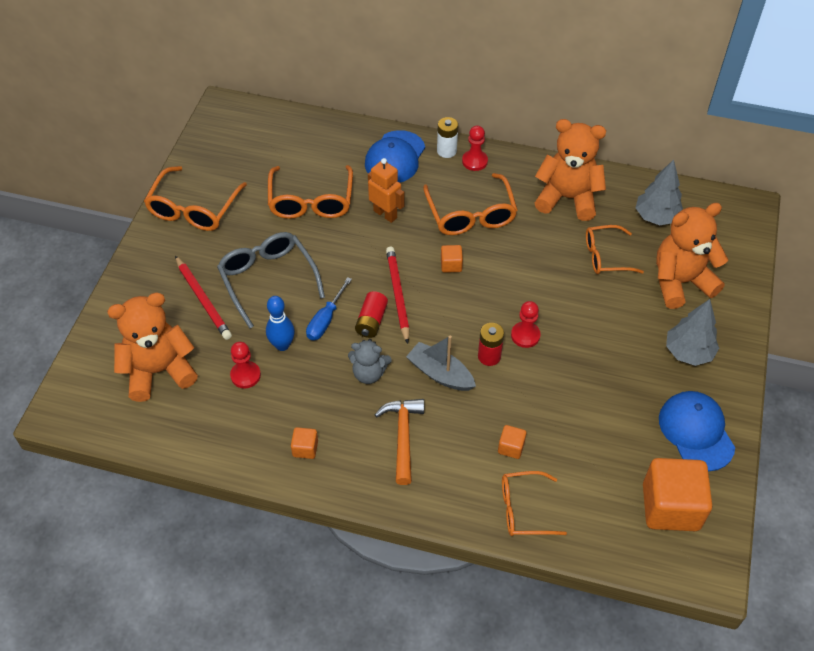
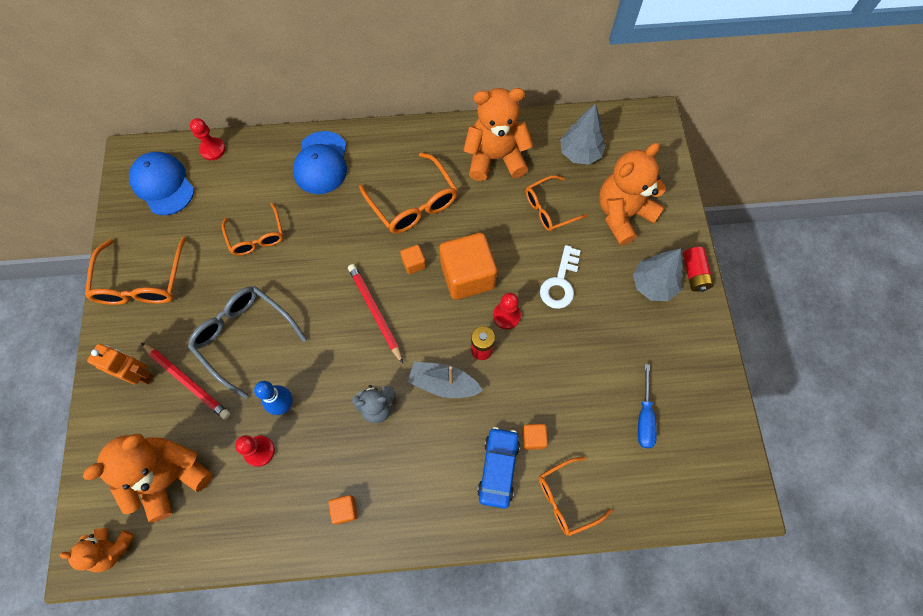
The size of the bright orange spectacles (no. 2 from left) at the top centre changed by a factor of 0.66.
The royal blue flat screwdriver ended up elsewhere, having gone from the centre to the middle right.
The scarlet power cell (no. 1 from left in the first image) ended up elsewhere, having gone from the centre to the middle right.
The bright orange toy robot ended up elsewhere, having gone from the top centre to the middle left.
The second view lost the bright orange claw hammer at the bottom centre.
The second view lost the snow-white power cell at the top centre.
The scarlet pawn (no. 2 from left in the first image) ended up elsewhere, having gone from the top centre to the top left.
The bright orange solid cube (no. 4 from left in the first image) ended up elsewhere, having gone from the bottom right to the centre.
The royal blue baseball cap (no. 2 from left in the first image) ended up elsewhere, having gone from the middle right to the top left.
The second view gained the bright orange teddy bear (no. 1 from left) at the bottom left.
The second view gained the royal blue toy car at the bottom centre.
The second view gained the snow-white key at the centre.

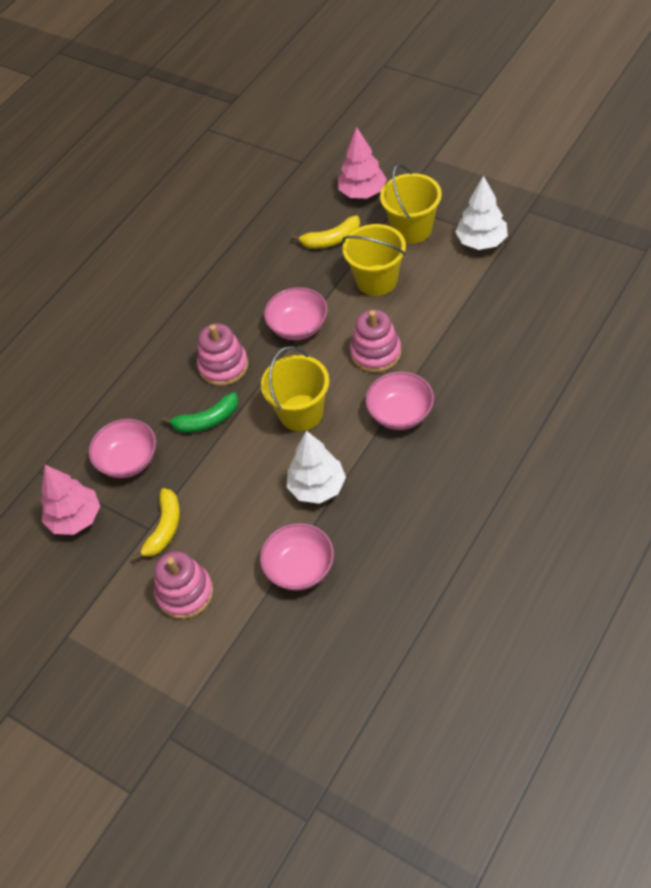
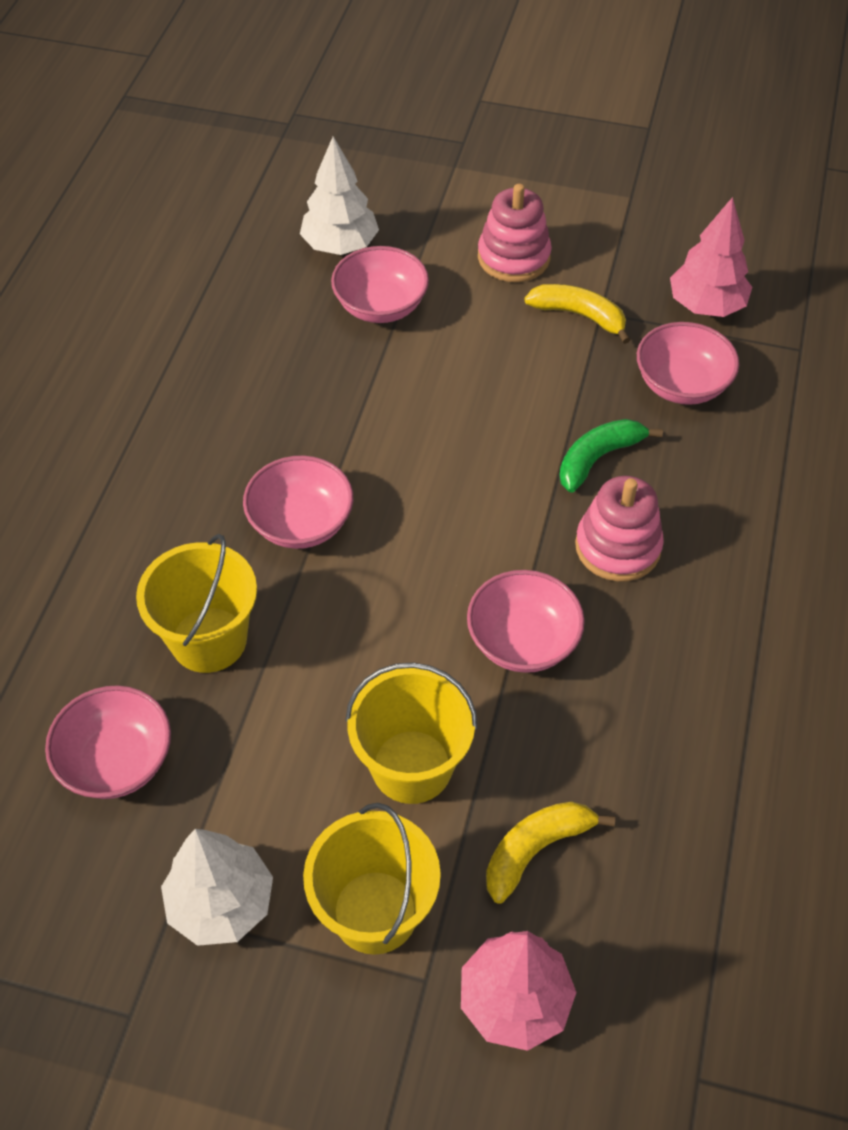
The bright yellow banana fruit (no. 1 from left in the first image) at the middle left ended up facing another way, 120 degrees clockwise from before.
The bright yellow sand bucket (no. 1 from left) ended up elsewhere, having gone from the centre to the middle left.
The snow-white toy tree (no. 1 from left in the first image) ended up elsewhere, having gone from the centre to the top centre.
The second view lost the rose-pink stacking toy (no. 3 from left) at the centre.
The second view gained the rose-pink serving bowl (no. 1 from left) at the middle left.

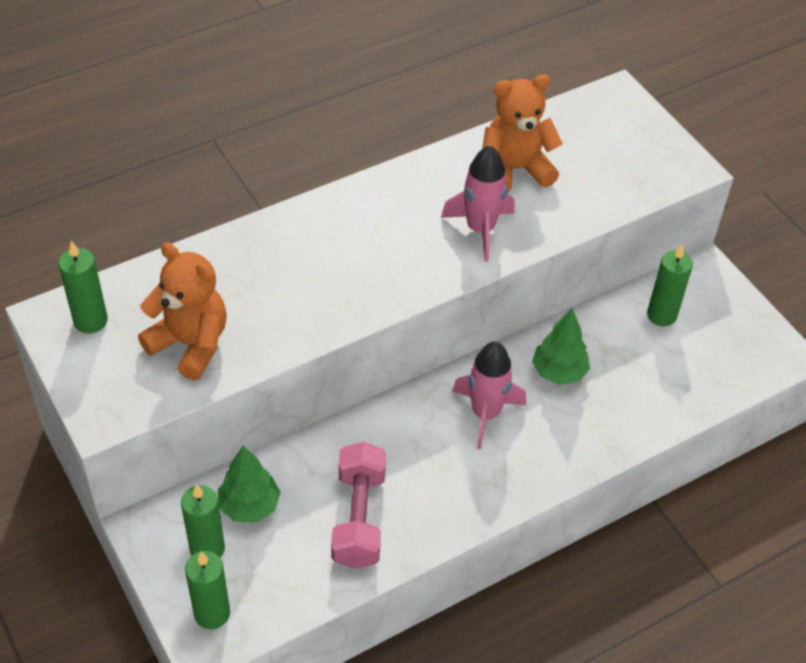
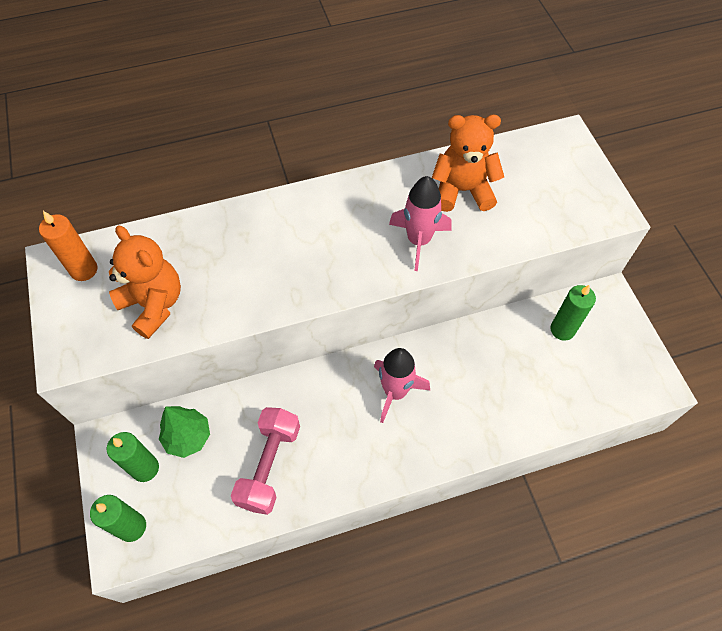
What was the emerald pillar candle (no. 1 from left) at the middle left turned into the bright orange pillar candle at the middle left.
The second view lost the emerald toy tree (no. 2 from left) at the middle right.

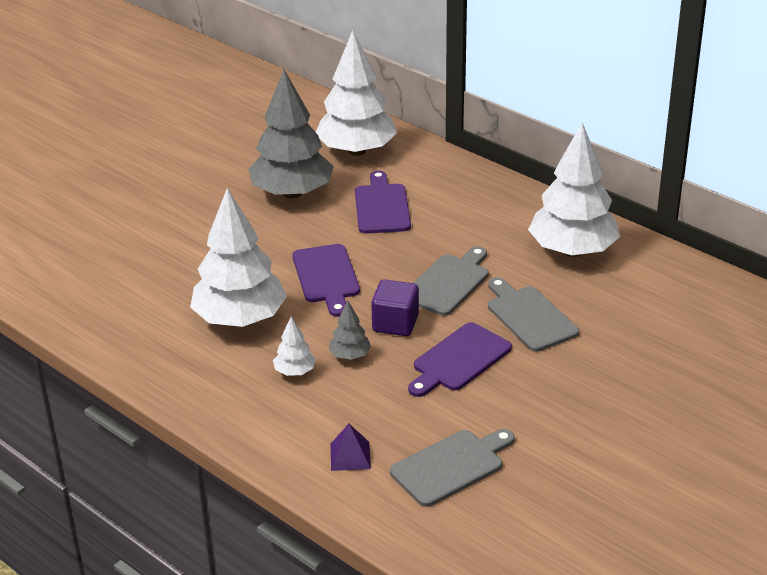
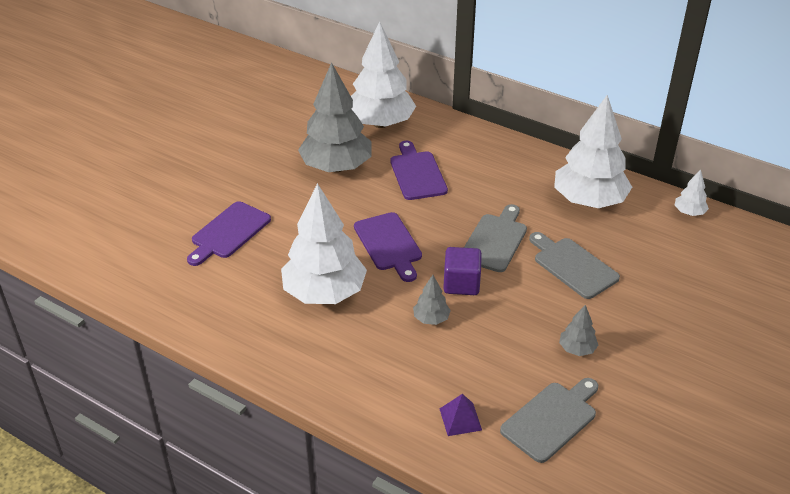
The snow-white toy tree (no. 2 from left in the first image) ended up elsewhere, having gone from the centre to the middle right.
The royal purple chopping board (no. 3 from left in the first image) ended up elsewhere, having gone from the centre to the middle left.
The second view gained the ash-grey toy tree (no. 3 from left) at the bottom right.

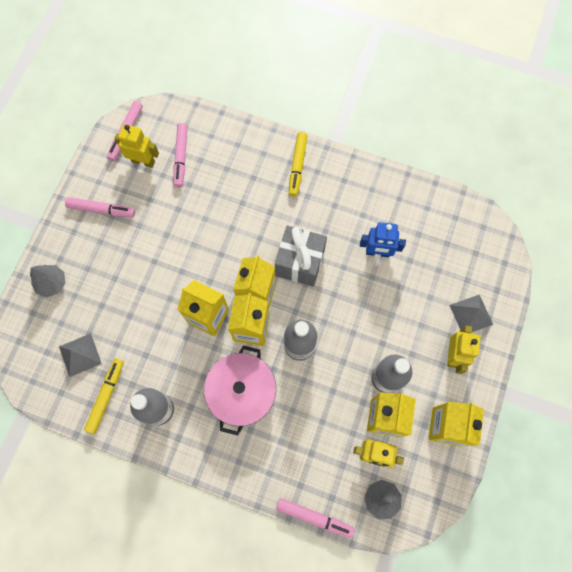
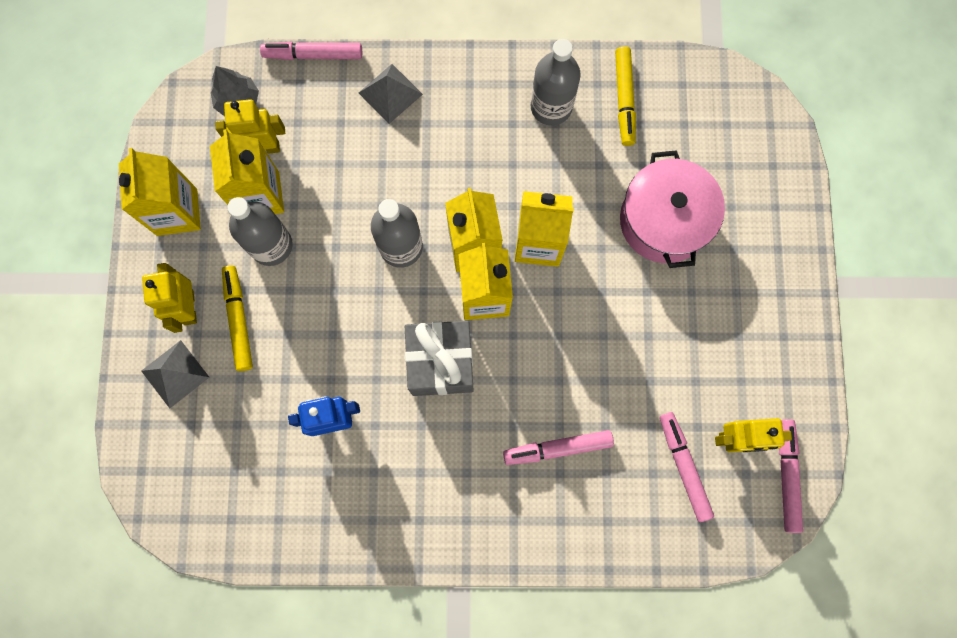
The second view lost the ash-grey toy tree (no. 1 from left) at the middle left.
The ash-grey pyramid shape (no. 1 from left in the first image) ended up elsewhere, having gone from the middle left to the top centre.
The rose-pink marker (no. 1 from left in the first image) ended up elsewhere, having gone from the middle left to the bottom centre.
The rose-pink stockpot ended up elsewhere, having gone from the bottom centre to the top right.
The bright yellow marker (no. 2 from left in the first image) ended up elsewhere, having gone from the top centre to the middle left.

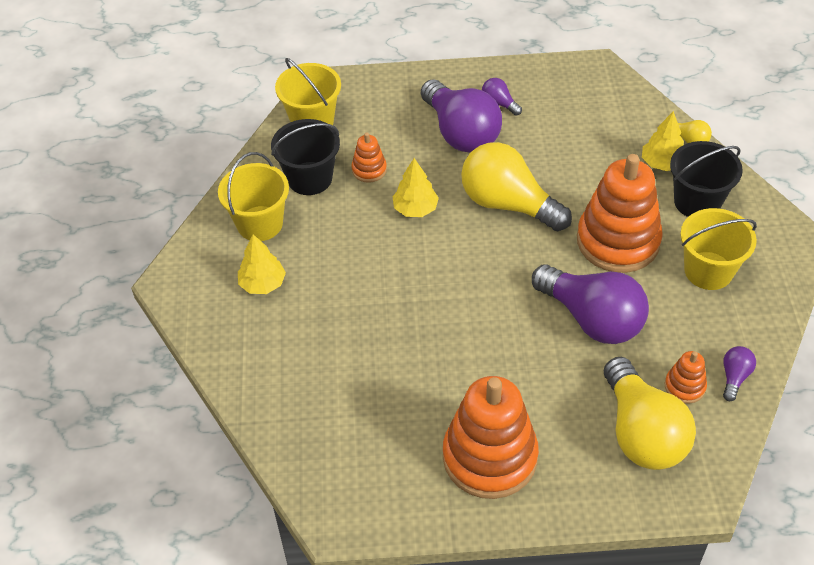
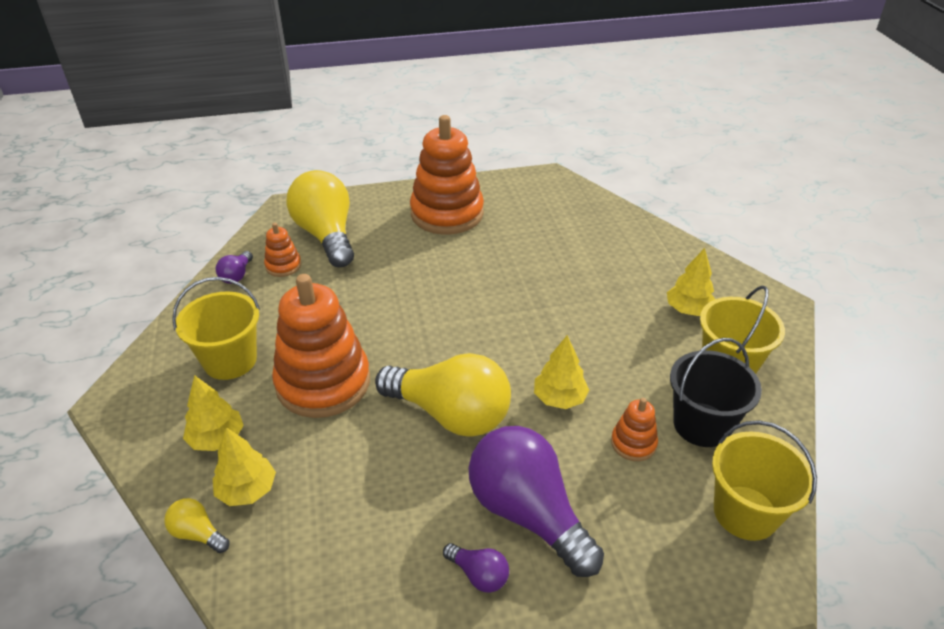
The second view lost the royal purple lightbulb (no. 3 from left) at the middle right.
Where the ebony sand bucket (no. 2 from left) stood at the top right, the bright yellow toy tree (no. 1 from left) came to stand at the middle left.

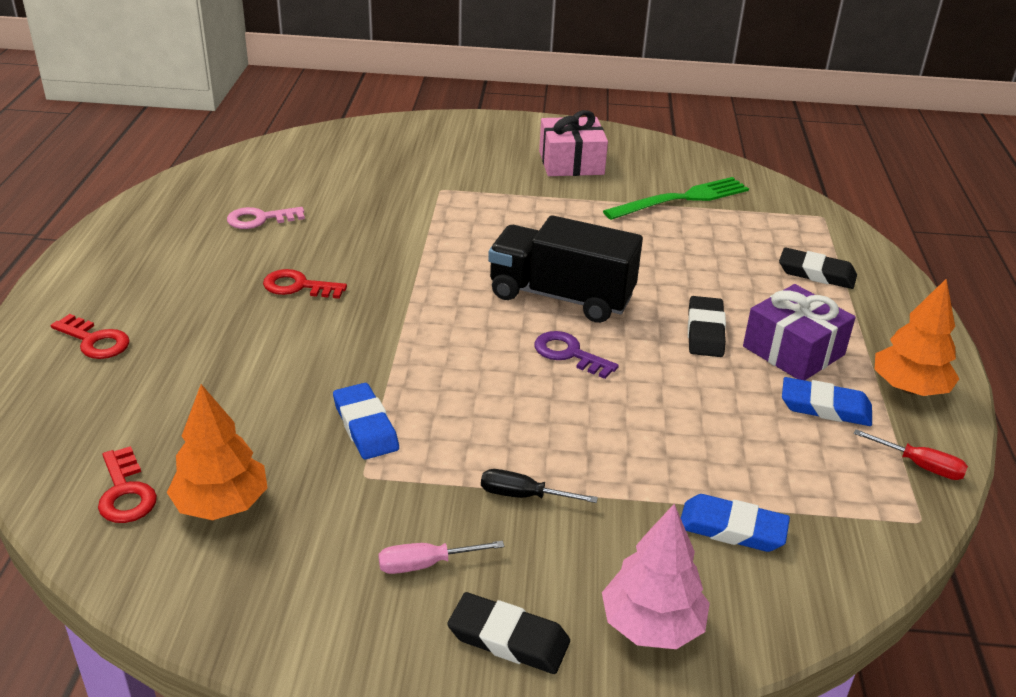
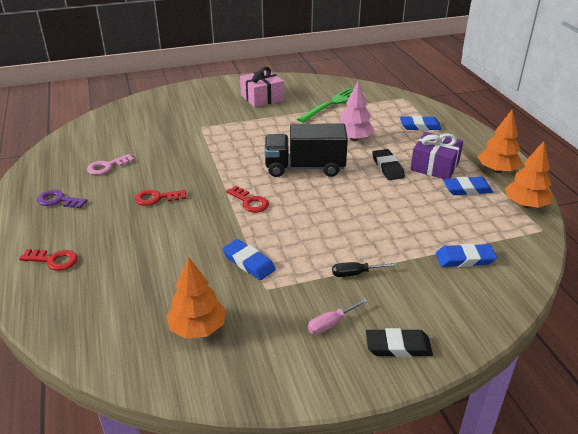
The scarlet key (no. 2 from left in the first image) ended up elsewhere, having gone from the bottom left to the centre.
The royal purple key ended up elsewhere, having gone from the centre to the middle left.
The rose-pink toy tree ended up elsewhere, having gone from the bottom centre to the top centre.
What was the ebony eraser (no. 3 from left) at the middle right turned into the royal blue eraser (no. 2 from left) at the top right.
Where the scarlet flat screwdriver stood at the middle right, the bright orange toy tree (no. 3 from left) came to stand at the middle right.

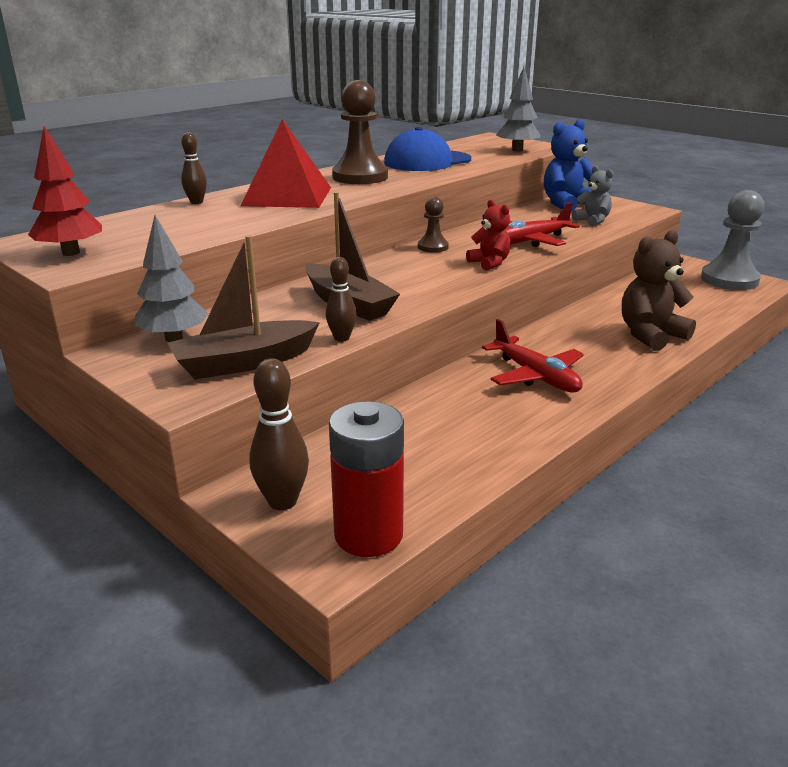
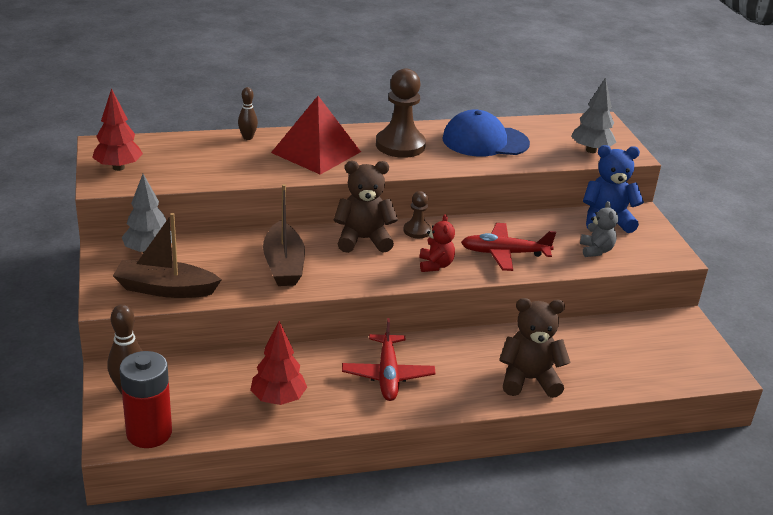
The second view lost the brown tenpin (no. 3 from left) at the centre.
The second view lost the ash-grey pawn at the top right.
The second view gained the scarlet toy tree (no. 2 from left) at the bottom centre.
The second view gained the brown teddy bear (no. 1 from left) at the centre.

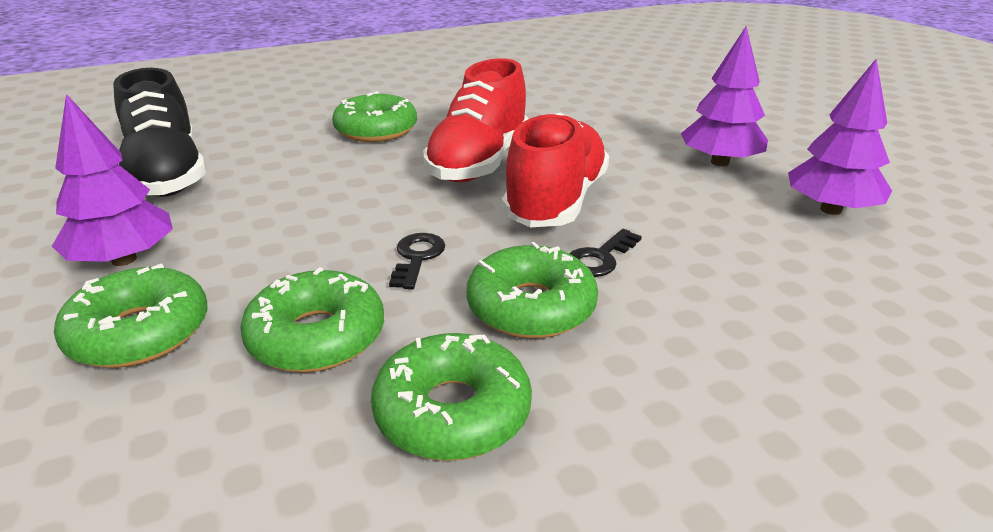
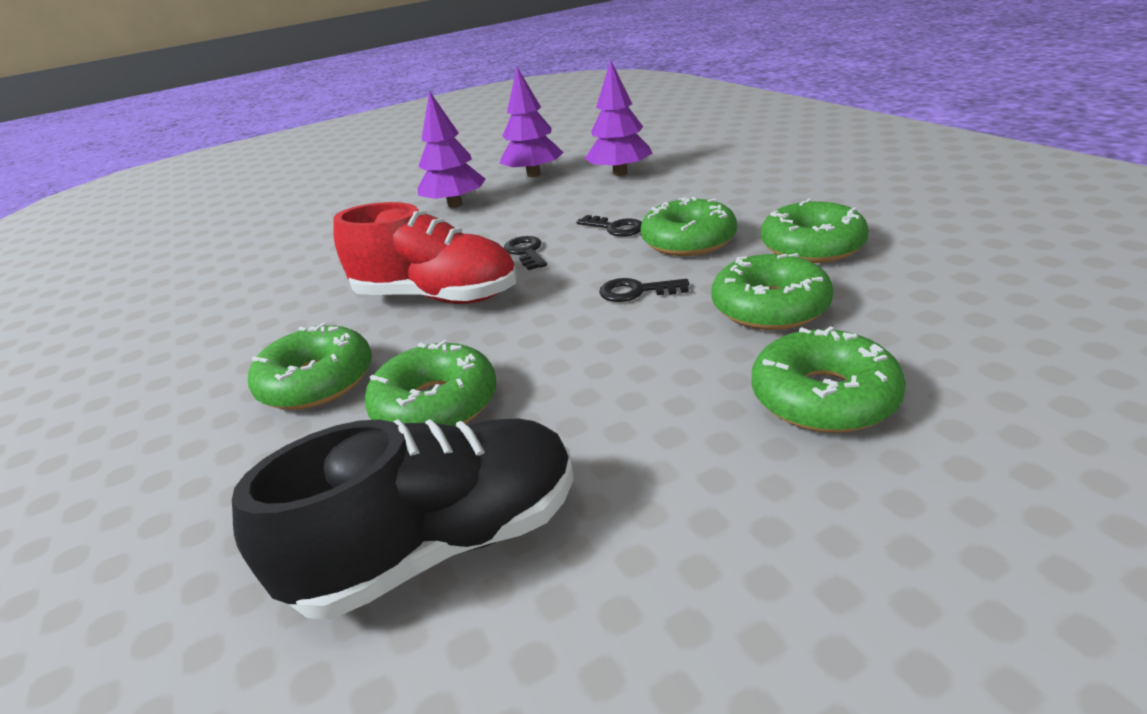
The royal purple toy tree (no. 1 from left in the first image) ended up elsewhere, having gone from the middle left to the top centre.
Where the scarlet lace-up shoe (no. 2 from left) stood at the top centre, the ebony key (no. 1 from left) came to stand at the centre.
The second view gained the emerald doughnut (no. 2 from left) at the centre.

